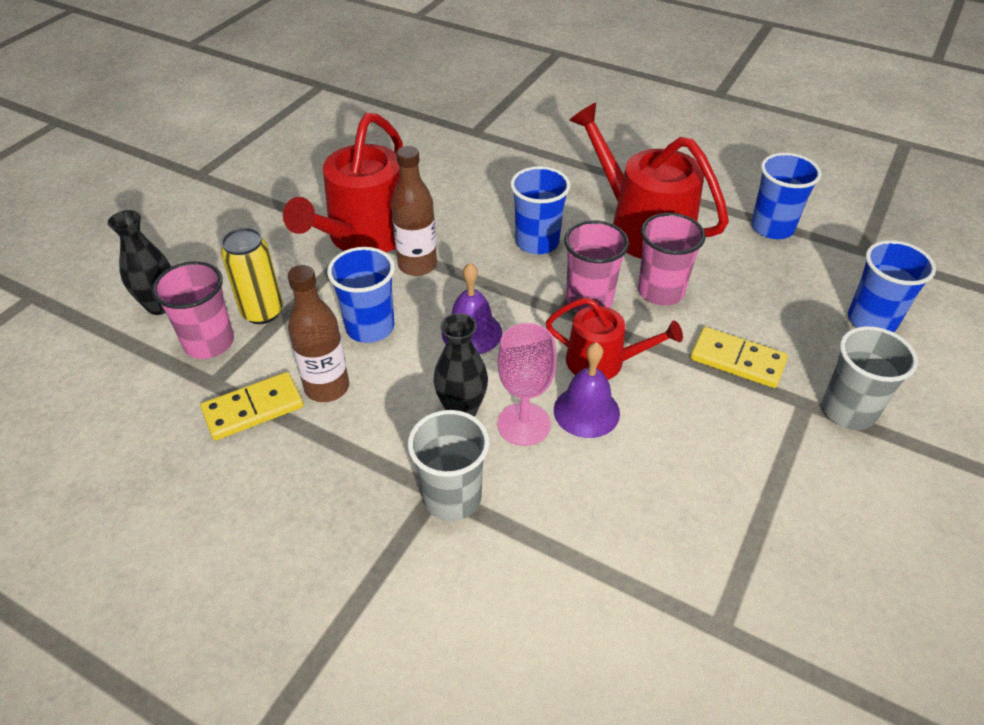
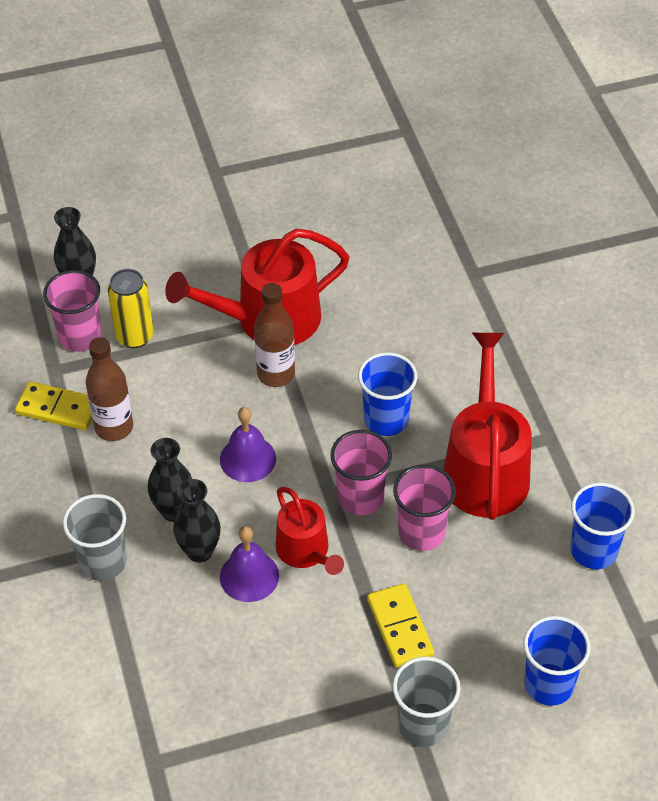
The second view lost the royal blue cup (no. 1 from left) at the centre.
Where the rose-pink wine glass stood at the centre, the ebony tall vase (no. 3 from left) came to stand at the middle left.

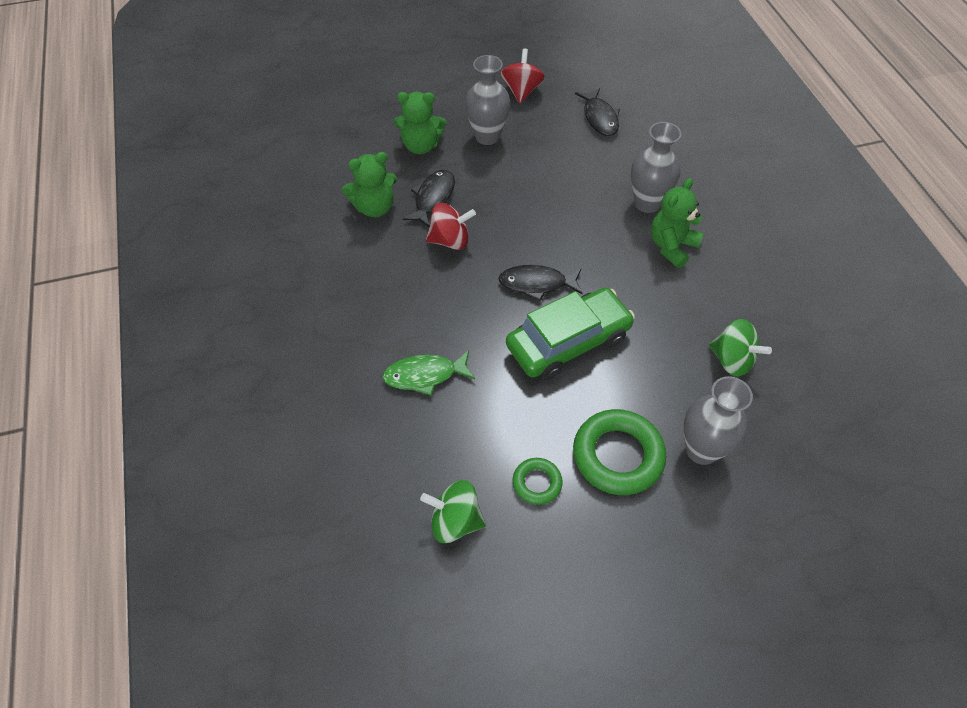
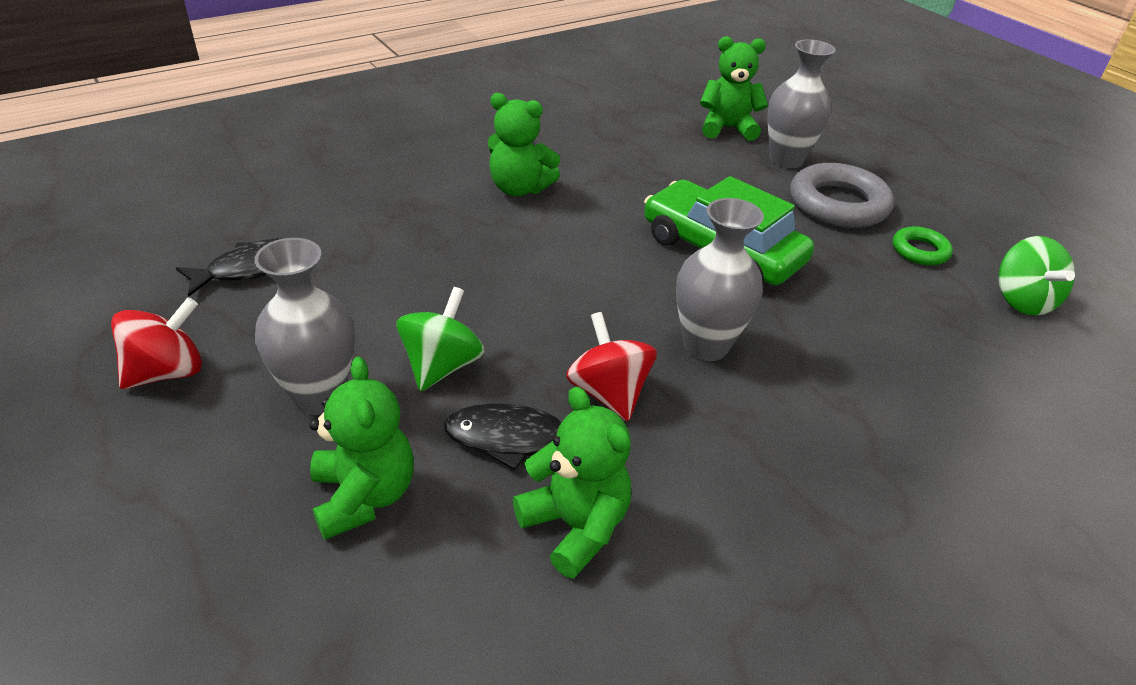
The second view lost the emerald fish at the centre.
The second view lost the ebony fish (no. 2 from left) at the centre.
The scarlet spinning top (no. 2 from left in the first image) at the top centre ended up facing another way, 150 degrees clockwise from before.
What was the emerald hoop (no. 2 from left) at the centre turned into the ash-grey hoop at the top right.
The ash-grey tall vase (no. 2 from left) ended up elsewhere, having gone from the top right to the centre.
The emerald spinning top (no. 2 from left in the first image) ended up elsewhere, having gone from the middle right to the centre.
The second view gained the emerald teddy bear (no. 4 from left) at the top centre.

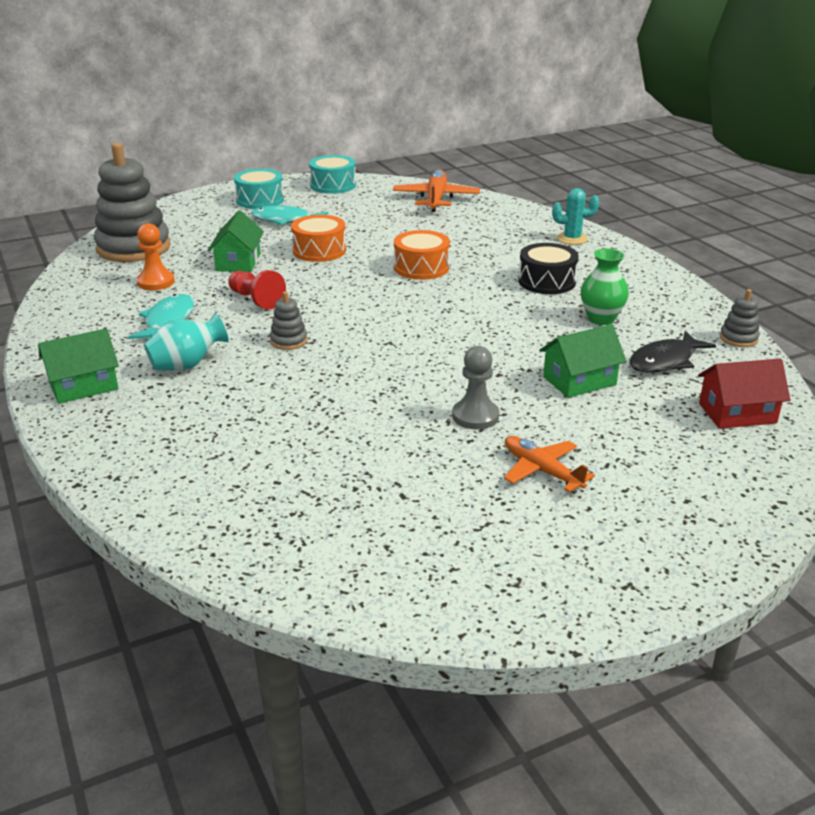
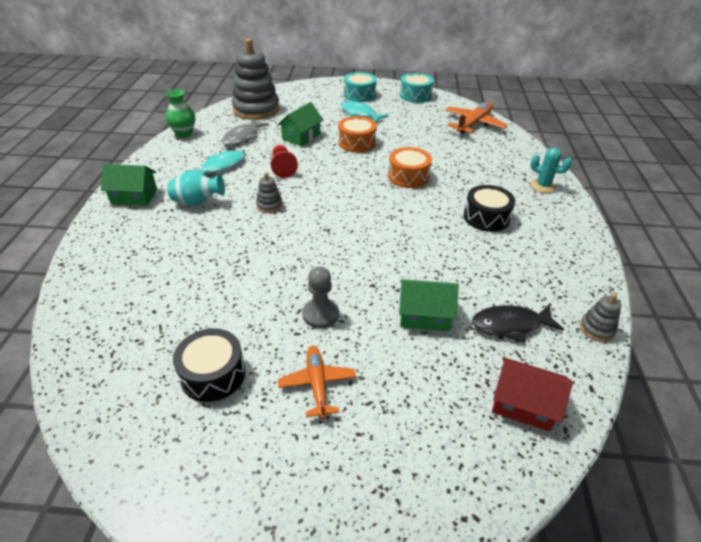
Where the bright orange pawn stood at the top left, the ash-grey fish came to stand at the top centre.
The emerald tall vase ended up elsewhere, having gone from the middle right to the top left.
The second view gained the ebony drum (no. 1 from left) at the bottom left.

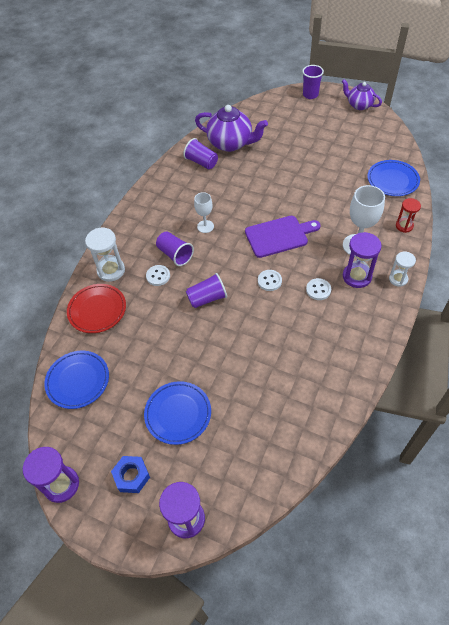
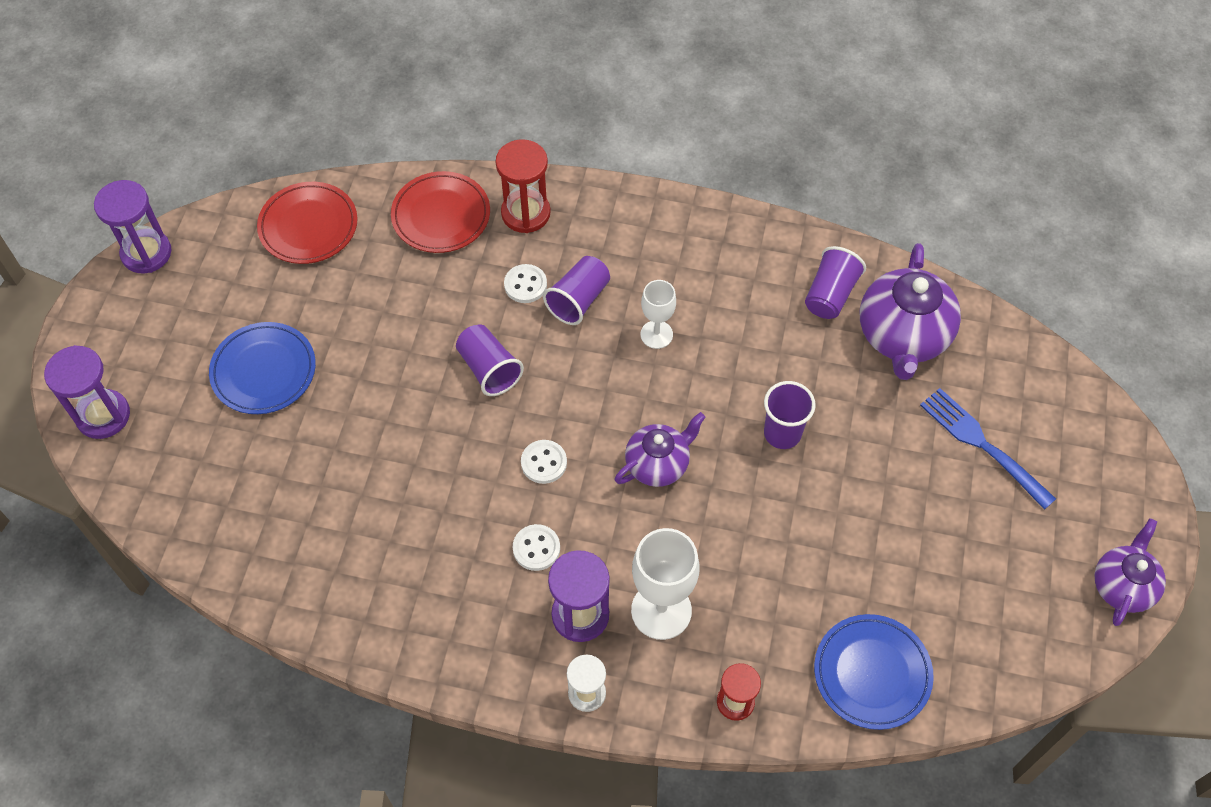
What was the royal blue flat dish (no. 1 from left) at the middle left turned into the scarlet flat dish (no. 1 from left) at the top left.
What was the snow-white sandglass (no. 1 from left) at the middle left turned into the scarlet sandglass (no. 1 from left) at the top centre.
The second view lost the royal blue hexagon nut at the bottom left.
Where the royal purple chopping board stood at the centre, the royal purple china teapot (no. 1 from left) came to stand at the centre.
The royal purple cup (no. 4 from left in the first image) ended up elsewhere, having gone from the top right to the centre.
The second view gained the royal blue table fork at the middle right.

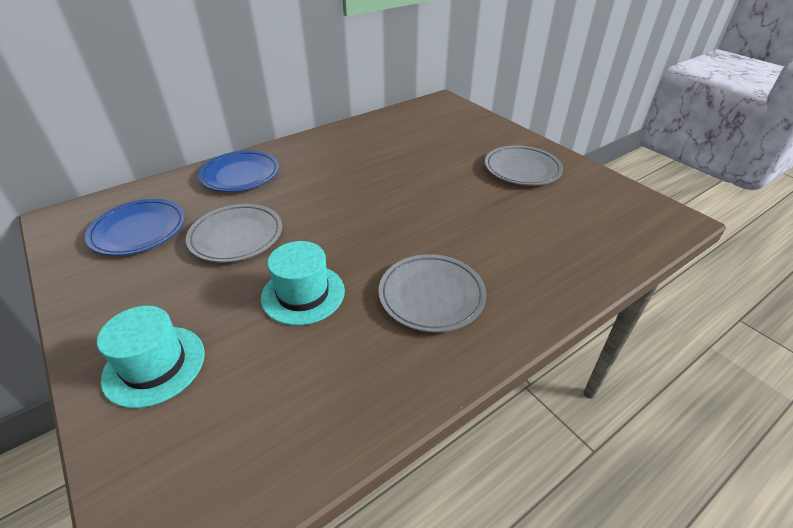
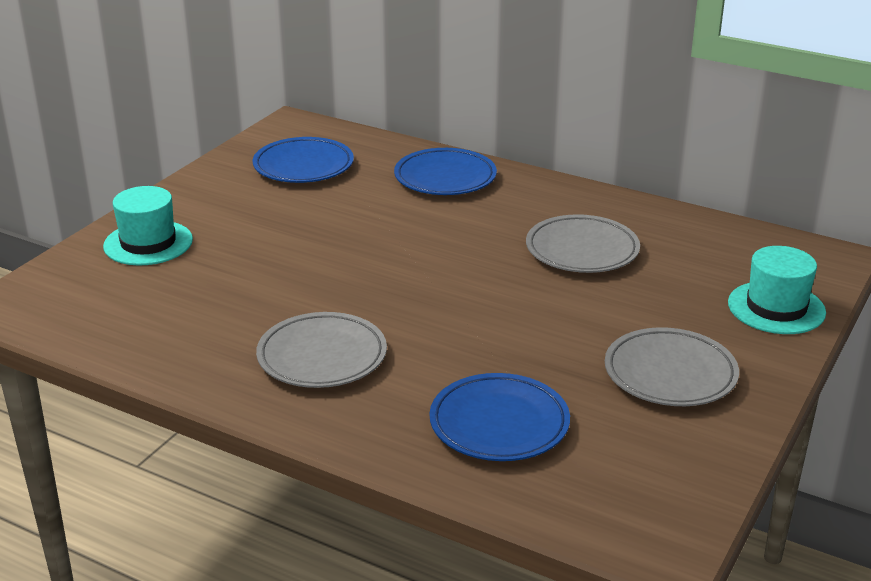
The ash-grey flat dish (no. 1 from left in the first image) ended up elsewhere, having gone from the middle left to the middle right.
The turquoise tall hat (no. 2 from left) ended up elsewhere, having gone from the centre to the middle right.
The second view gained the royal blue flat dish (no. 3 from left) at the bottom centre.

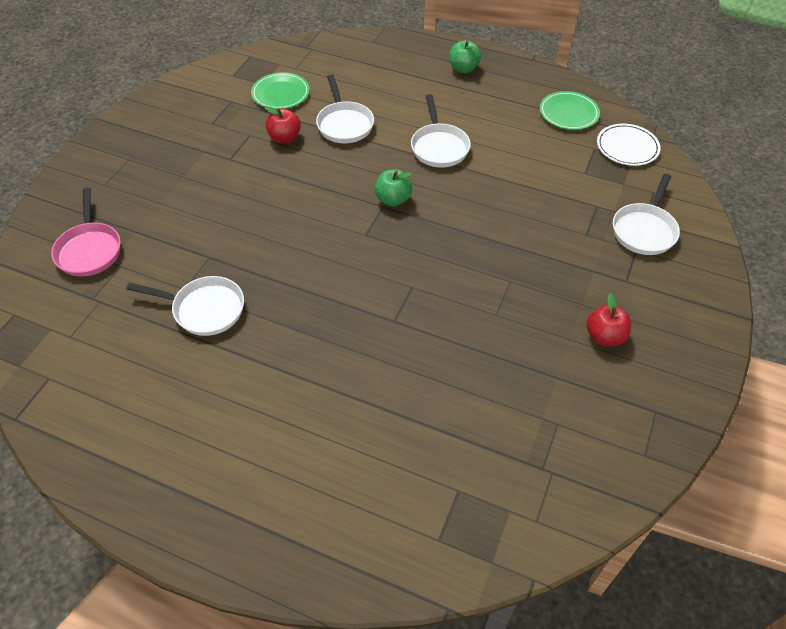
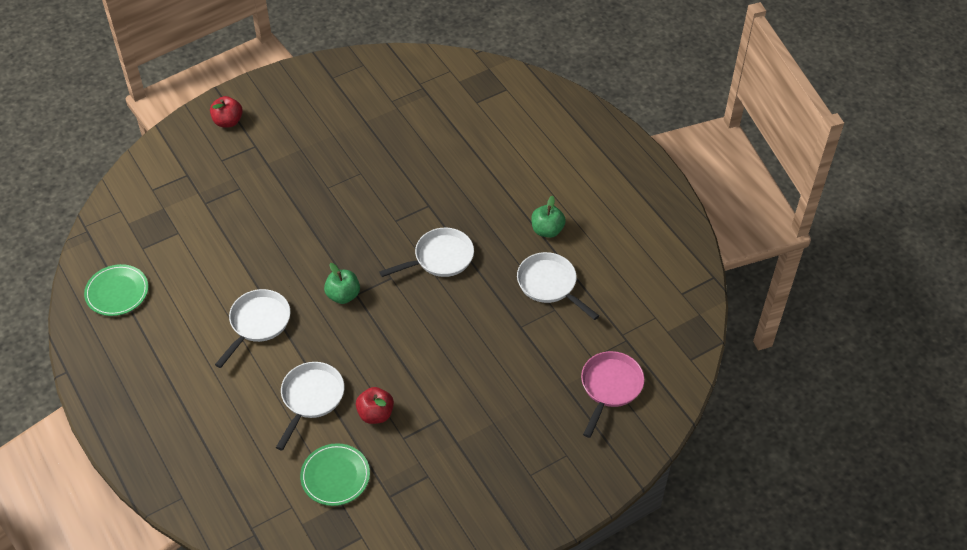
The emerald toy apple (no. 2 from left) ended up elsewhere, having gone from the top centre to the centre.
The scarlet toy apple (no. 2 from left in the first image) ended up elsewhere, having gone from the middle right to the top left.
The second view lost the snow-white flat dish at the top right.
The snow-white pan (no. 4 from left in the first image) ended up elsewhere, having gone from the middle right to the centre.

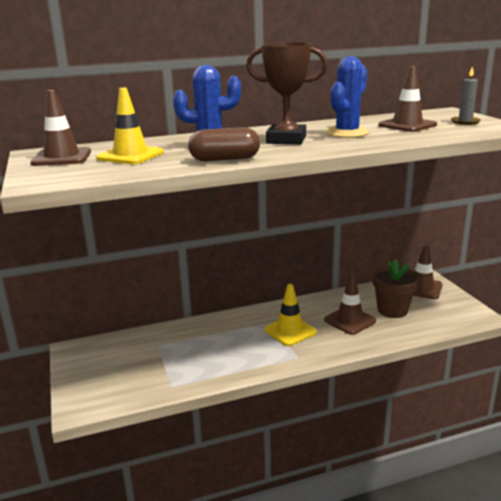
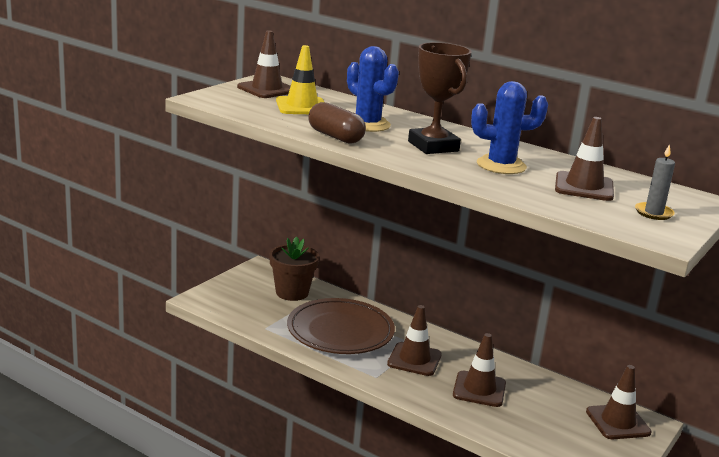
What was the bright yellow traffic cone (no. 2 from left) at the centre turned into the brown traffic cone (no. 2 from left) at the bottom centre.
The brown plant pot ended up elsewhere, having gone from the middle right to the centre.
The second view gained the brown flat dish at the bottom centre.

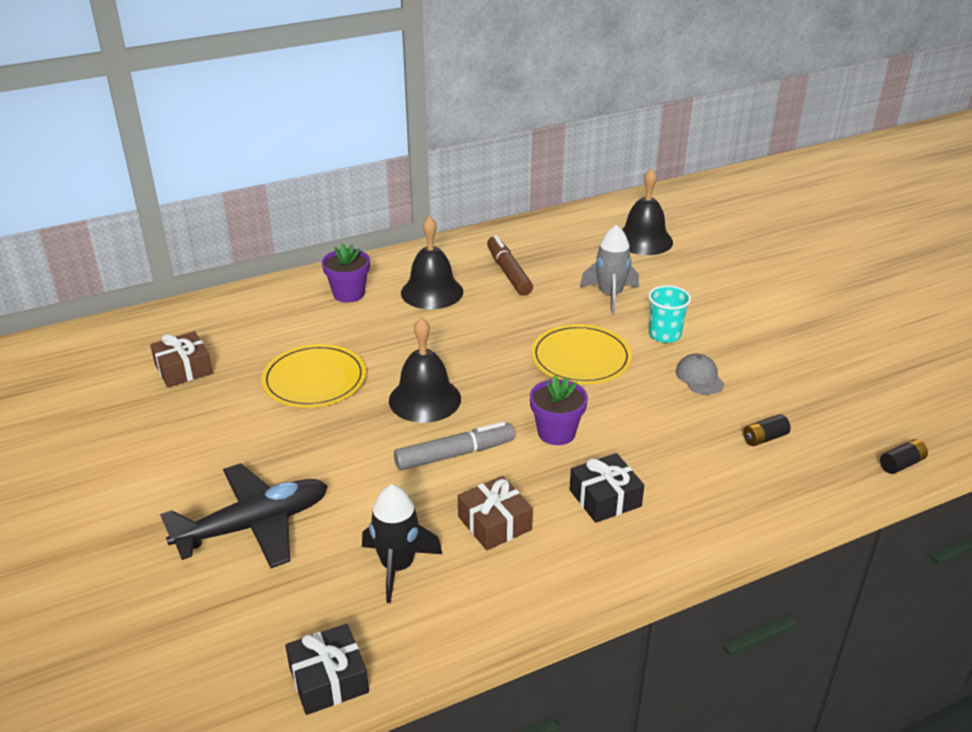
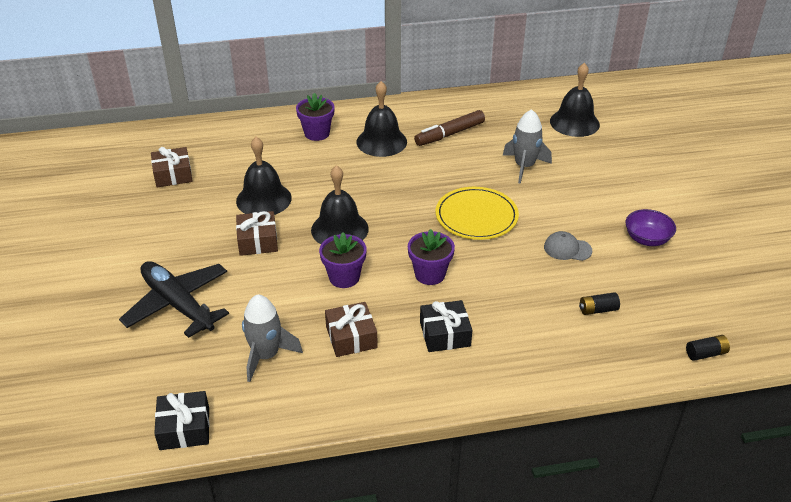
The ebony plane at the bottom left ended up facing another way, 120 degrees counterclockwise from before.
Where the bright yellow flat dish (no. 1 from left) stood at the middle left, the ebony school bell (no. 1 from left) came to stand at the centre.
What was the ebony toy rocket at the bottom centre turned into the ash-grey toy rocket (no. 1 from left) at the bottom centre.
Where the ash-grey marker stood at the centre, the royal purple plant pot (no. 2 from left) came to stand at the centre.
The brown marker at the centre ended up facing another way, 120 degrees counterclockwise from before.
The second view lost the turquoise cup at the middle right.
The ash-grey baseball cap at the middle right ended up facing another way, 75 degrees counterclockwise from before.
The second view gained the brown gift (no. 2 from left) at the middle left.
The second view gained the royal purple serving bowl at the middle right.

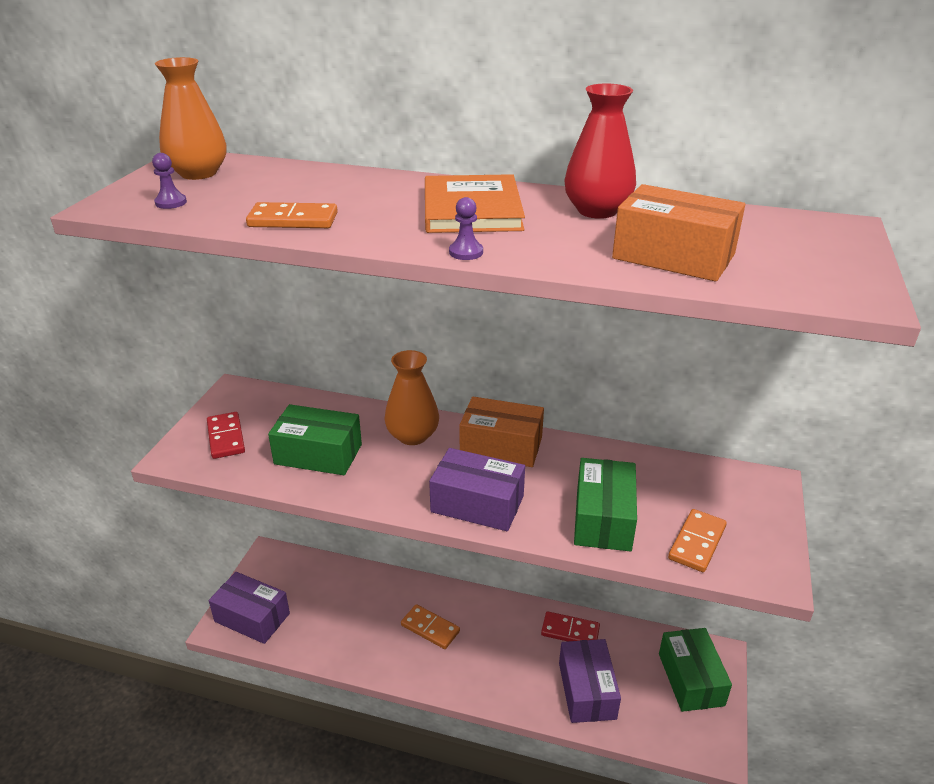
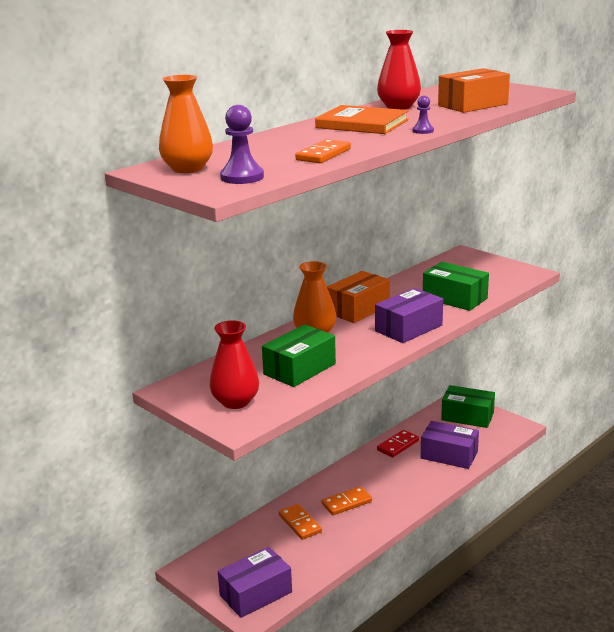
The size of the royal purple pawn (no. 1 from left) at the top left changed by a factor of 1.78.
Where the scarlet domino tile (no. 1 from left) stood at the middle left, the scarlet tall vase (no. 1 from left) came to stand at the centre.
The bright orange domino tile (no. 3 from left in the first image) ended up elsewhere, having gone from the bottom right to the bottom centre.

